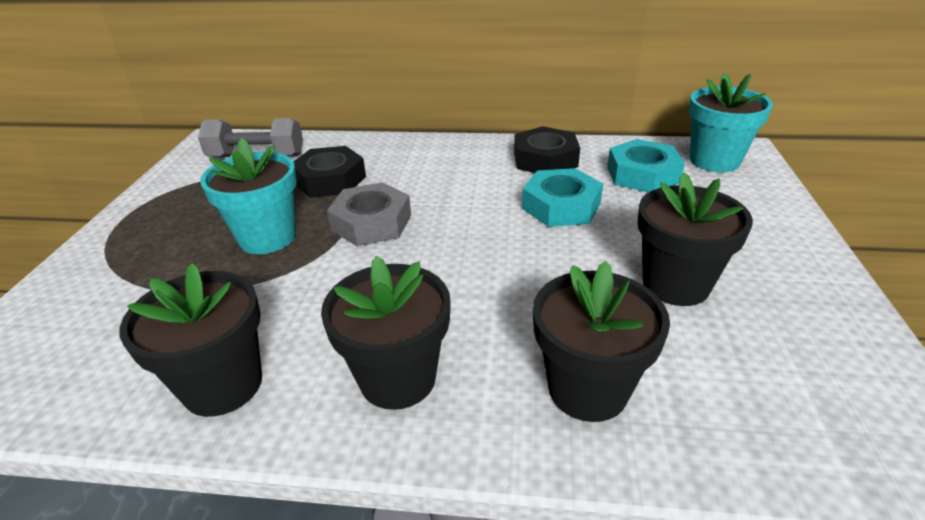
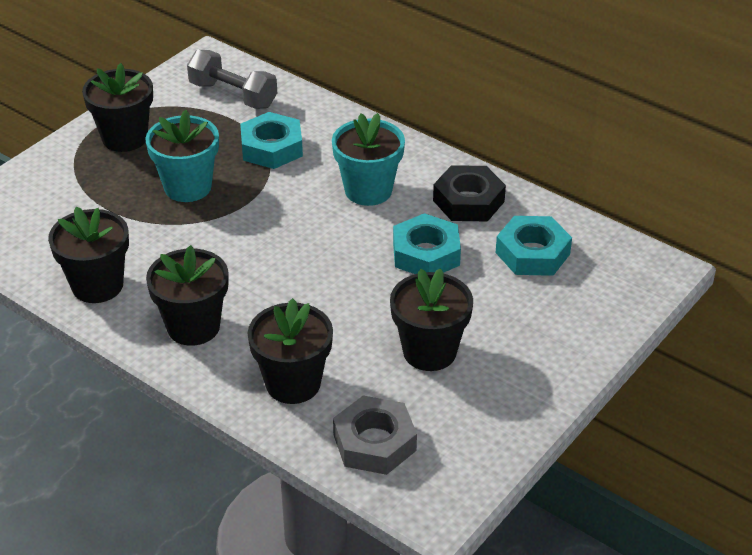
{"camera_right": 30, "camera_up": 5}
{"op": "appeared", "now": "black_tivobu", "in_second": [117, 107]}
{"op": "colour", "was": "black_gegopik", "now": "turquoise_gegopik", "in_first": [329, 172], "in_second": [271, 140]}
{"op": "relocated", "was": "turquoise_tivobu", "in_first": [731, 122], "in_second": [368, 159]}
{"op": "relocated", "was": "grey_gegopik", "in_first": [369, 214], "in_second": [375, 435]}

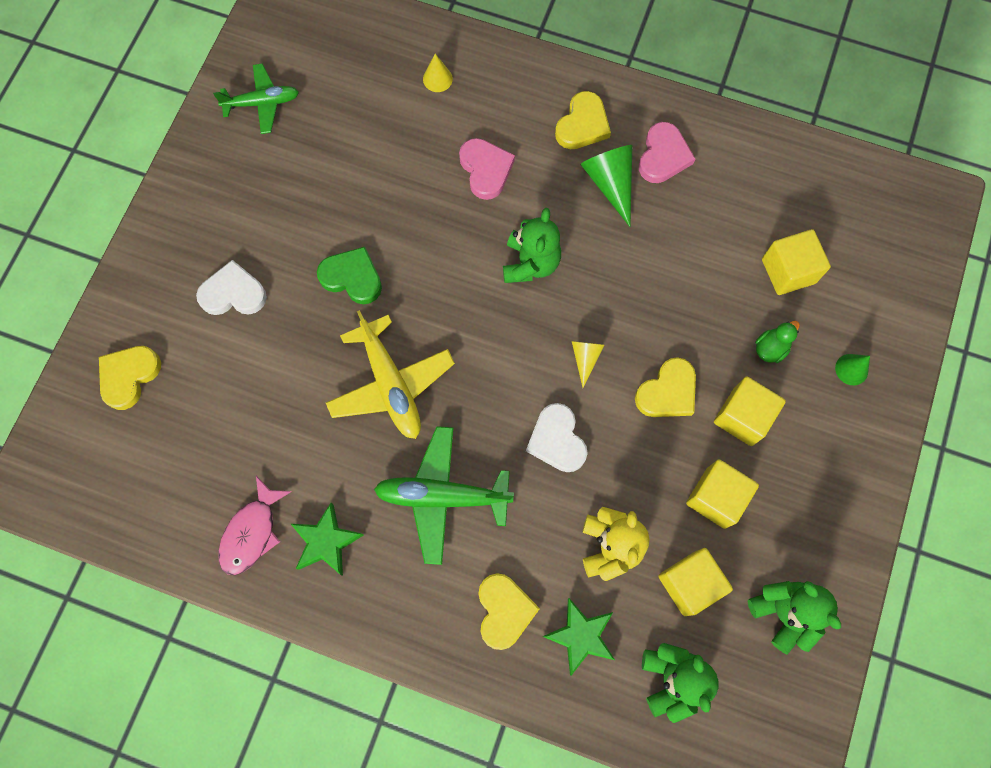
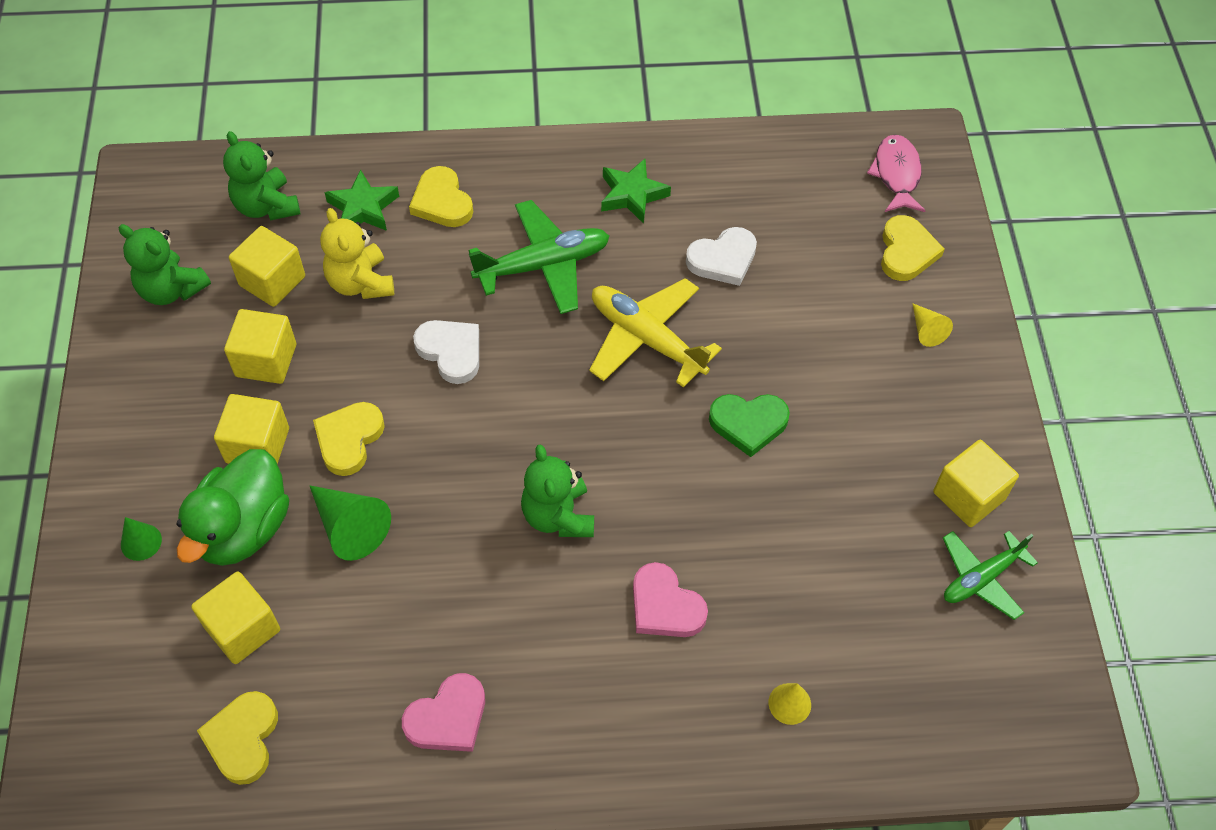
{"camera_right": 155, "camera_up": -15}
{"op": "size", "was": "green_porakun", "in_first": [777, 342], "in_second": [232, 507], "ratio": 2.25}
{"op": "relocated", "was": "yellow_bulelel", "in_first": [583, 120], "in_second": [237, 738]}
{"op": "relocated", "was": "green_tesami", "in_first": [606, 186], "in_second": [350, 523]}
{"op": "spun", "was": "pink_bulelel", "in_first": [667, 152], "in_second": [443, 712], "clockwise": -120}
{"op": "relocated", "was": "white_bulelel", "in_first": [231, 287], "in_second": [721, 256]}
{"op": "relocated", "was": "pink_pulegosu", "in_first": [255, 525], "in_second": [896, 173]}
{"op": "relocated", "was": "yellow_tesami", "in_first": [588, 364], "in_second": [932, 325]}
{"op": "appeared", "now": "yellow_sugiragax", "in_second": [976, 483]}

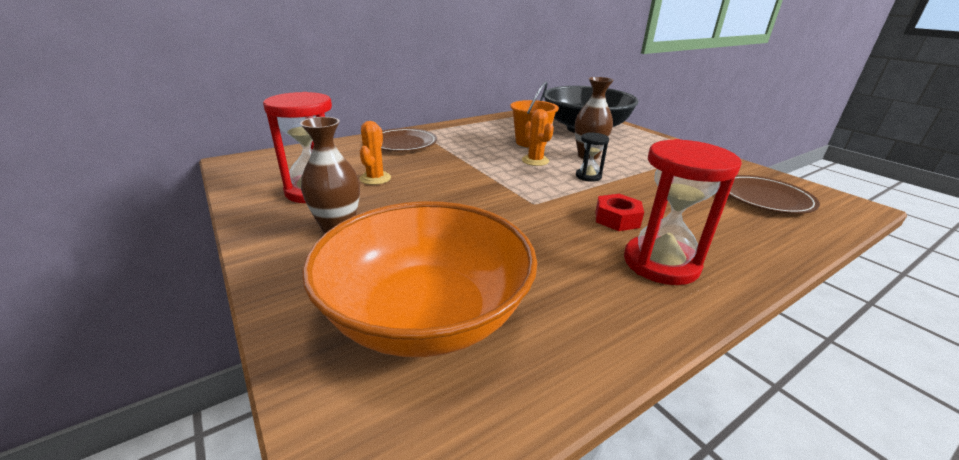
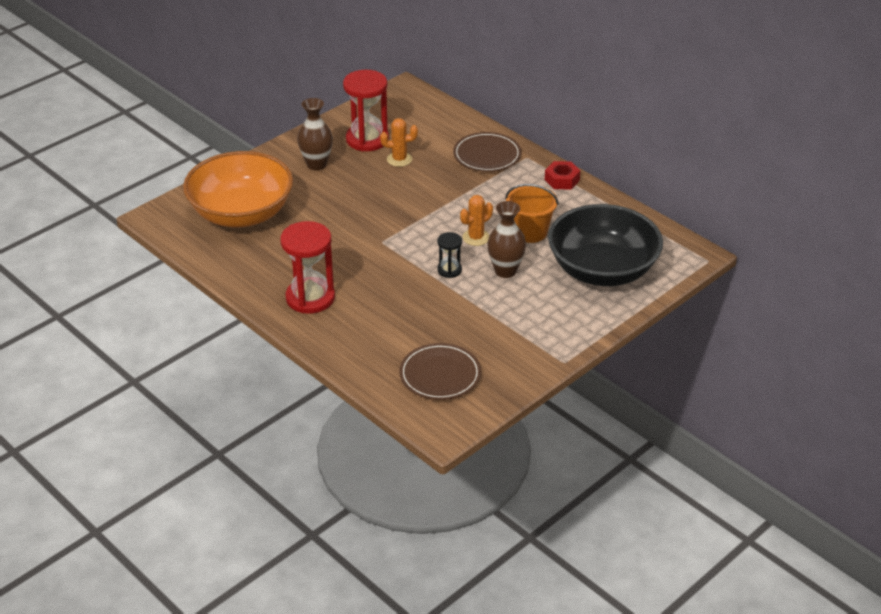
{"camera_right": 80, "camera_up": 10}
{"op": "relocated", "was": "red_gegopik", "in_first": [620, 212], "in_second": [562, 175]}

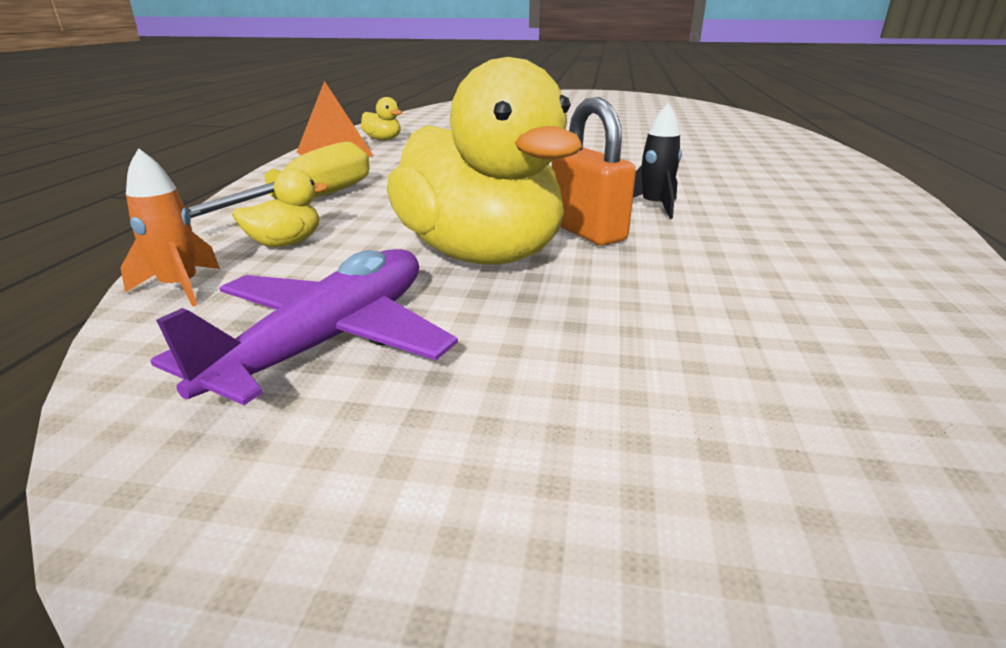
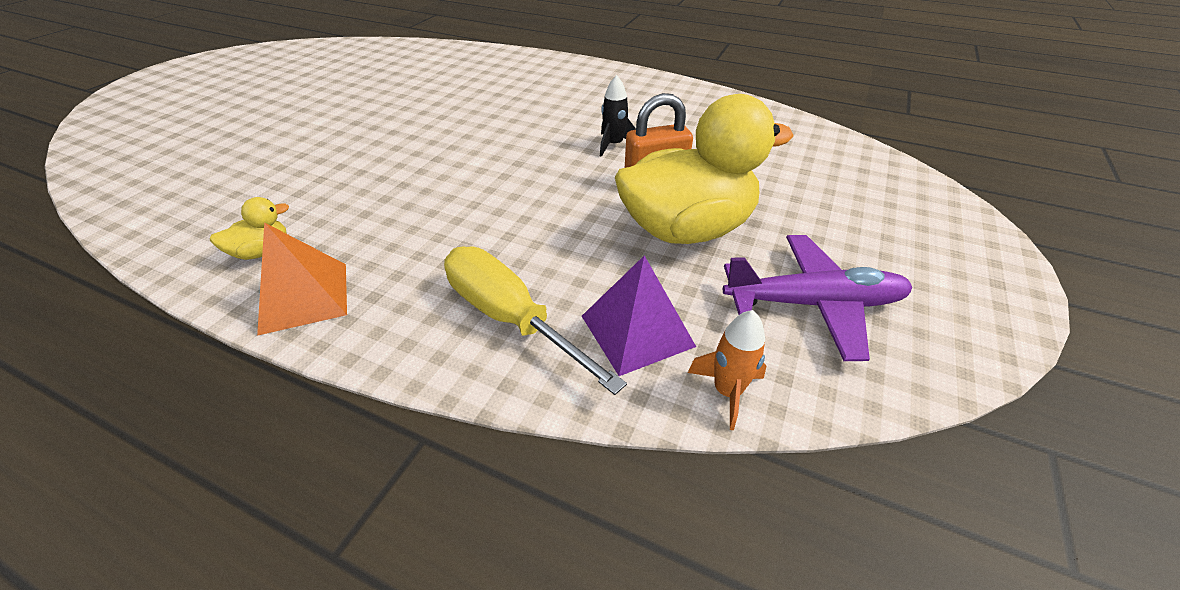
{"camera_right": -75, "camera_up": 15}
{"op": "exchanged", "was": "yellow_porakun", "now": "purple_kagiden", "in_first": [280, 207], "in_second": [639, 315]}
{"op": "spun", "was": "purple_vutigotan", "in_first": [304, 327], "in_second": [817, 298], "clockwise": 135}

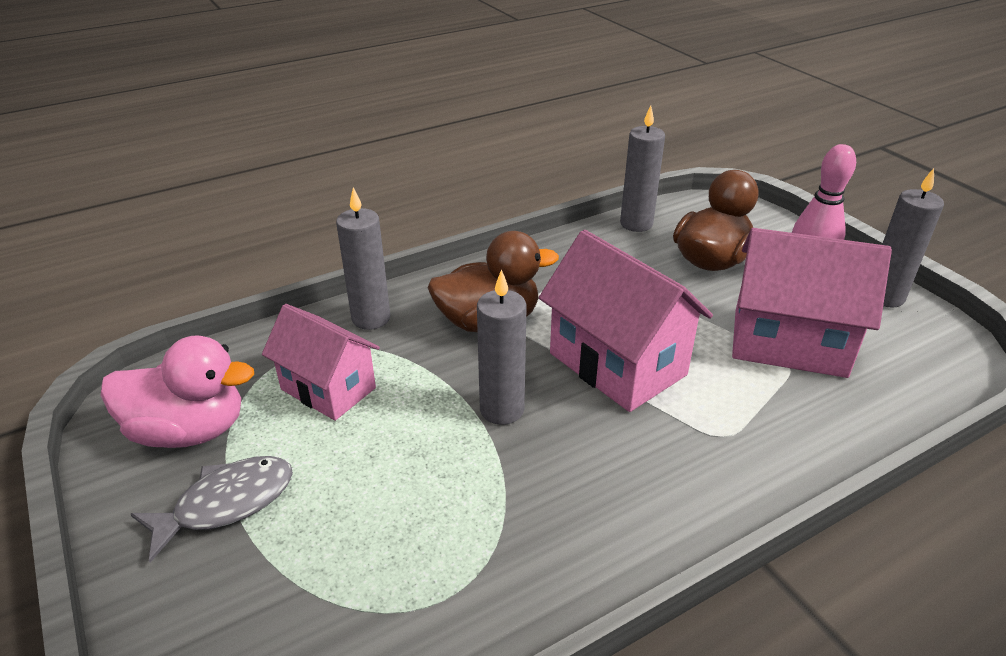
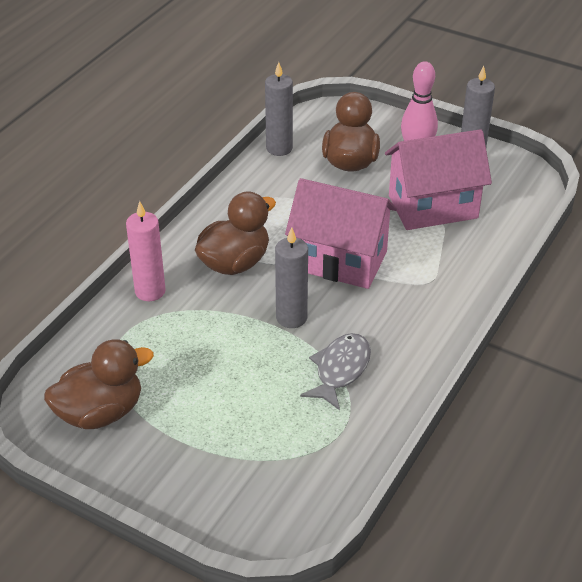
{"camera_right": -30, "camera_up": 5}
{"op": "colour", "was": "pink_porakun", "now": "brown_porakun", "in_first": [177, 391], "in_second": [99, 384]}
{"op": "colour", "was": "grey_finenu", "now": "pink_finenu", "in_first": [363, 258], "in_second": [146, 251]}
{"op": "relocated", "was": "grey_pulegosu", "in_first": [212, 509], "in_second": [335, 371]}
{"op": "missing", "was": "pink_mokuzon", "in_first": [321, 362]}

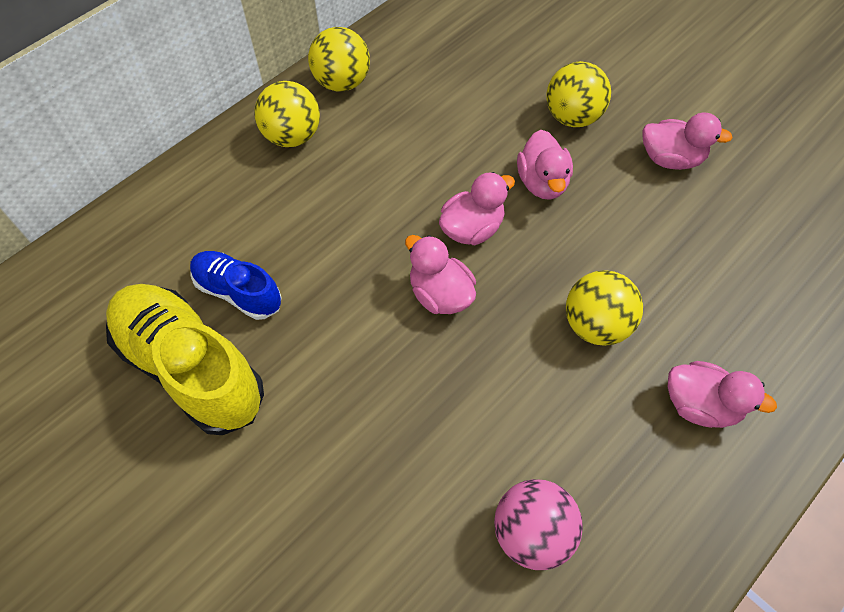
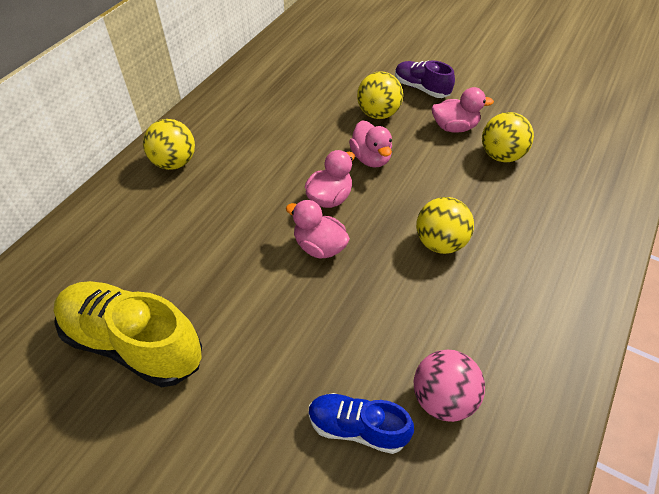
{"camera_right": -15, "camera_up": -10}
{"op": "relocated", "was": "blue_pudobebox", "in_first": [236, 285], "in_second": [361, 423]}
{"op": "appeared", "now": "purple_pudobebox", "in_second": [425, 79]}
{"op": "relocated", "was": "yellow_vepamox", "in_first": [339, 59], "in_second": [508, 137]}
{"op": "missing", "was": "pink_porakun", "in_first": [722, 394]}

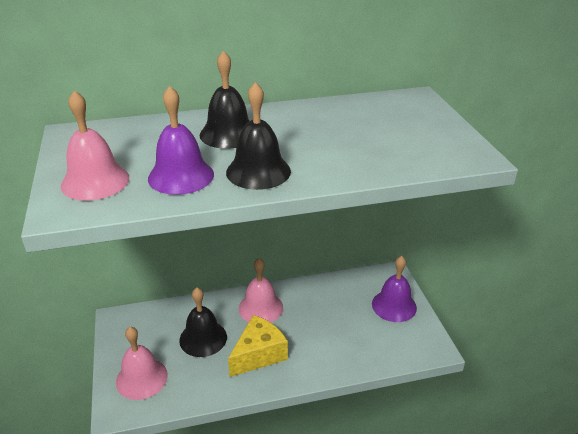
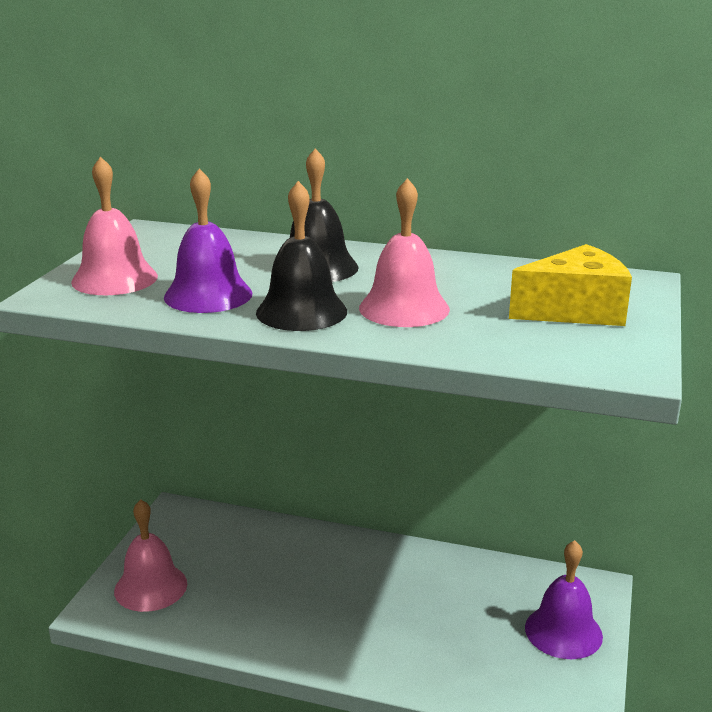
{"camera_right": 30, "camera_up": -10}
{"op": "relocated", "was": "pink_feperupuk", "in_first": [261, 290], "in_second": [404, 252]}
{"op": "relocated", "was": "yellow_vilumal", "in_first": [258, 346], "in_second": [570, 285]}
{"op": "missing", "was": "black_feperupuk", "in_first": [203, 322]}

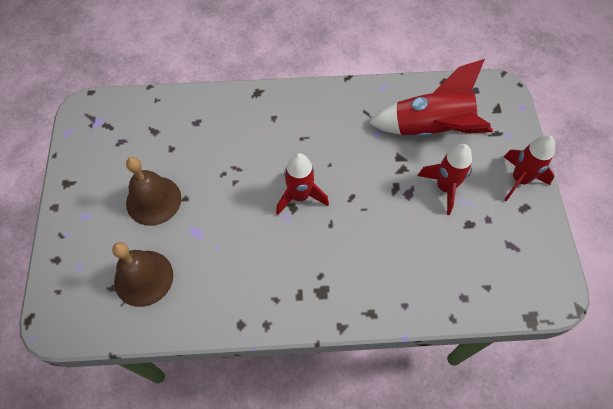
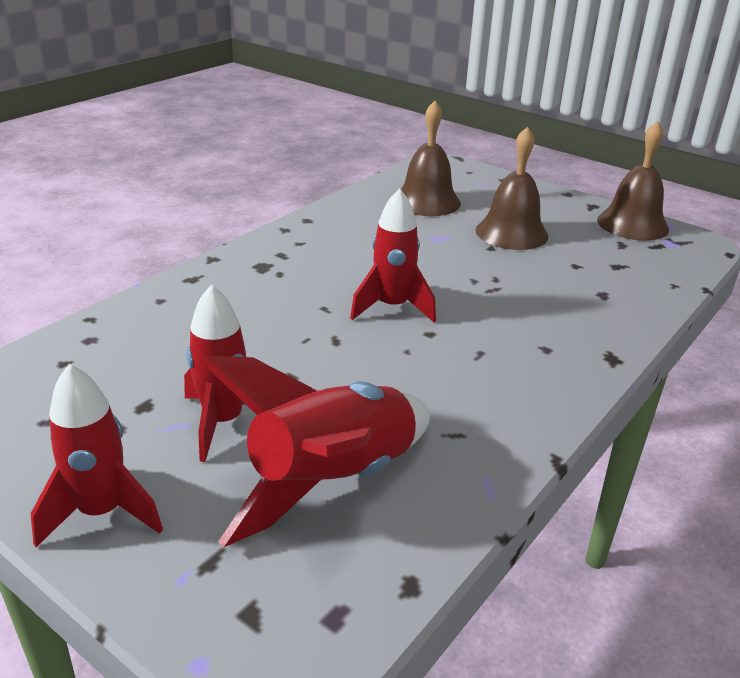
{"camera_right": 130, "camera_up": -30}
{"op": "appeared", "now": "brown_feperupuk", "in_second": [633, 181]}

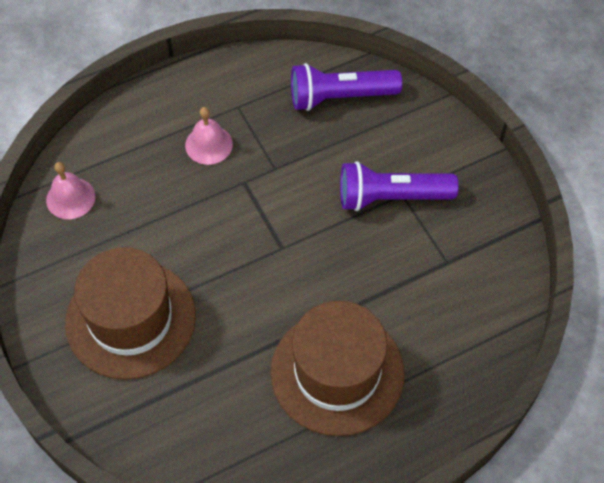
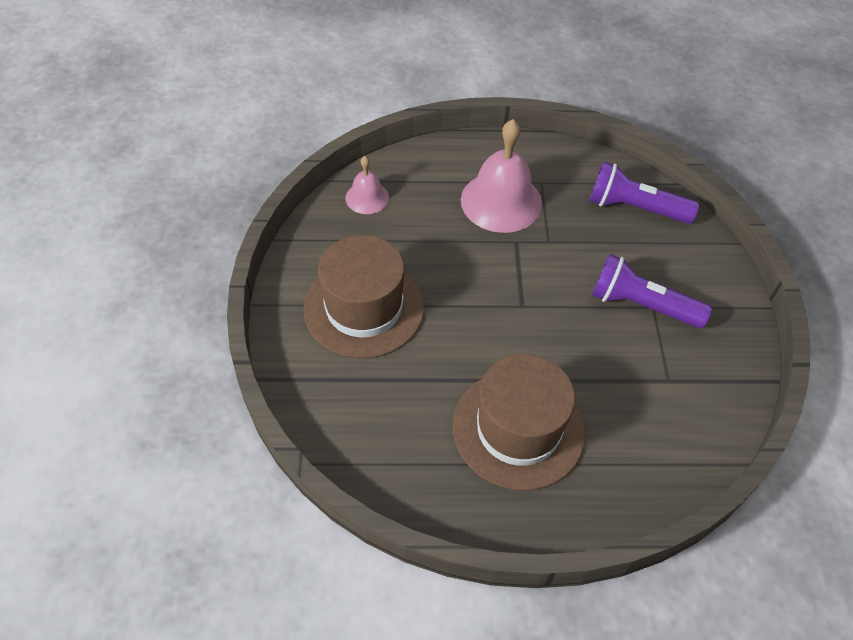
{"camera_right": 25, "camera_up": -5}
{"op": "size", "was": "pink_feperupuk", "in_first": [209, 136], "in_second": [501, 176], "ratio": 1.87}

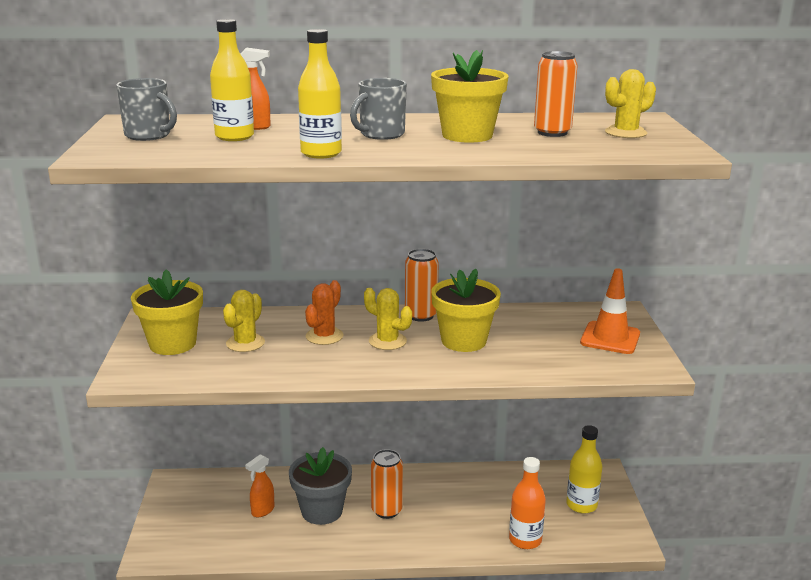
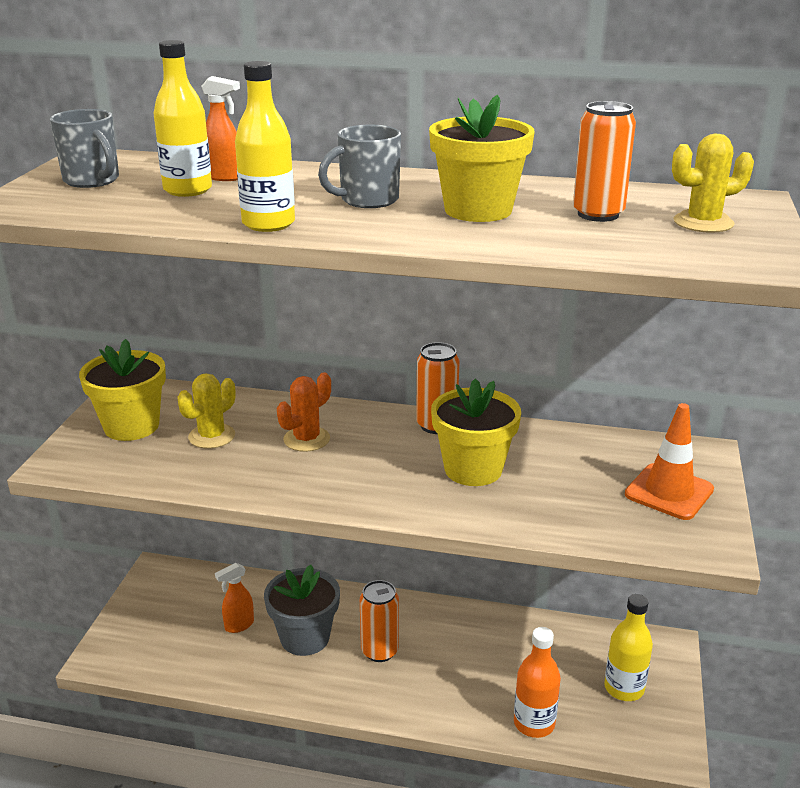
{"camera_right": 15, "camera_up": 5}
{"op": "missing", "was": "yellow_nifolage", "in_first": [388, 319]}

